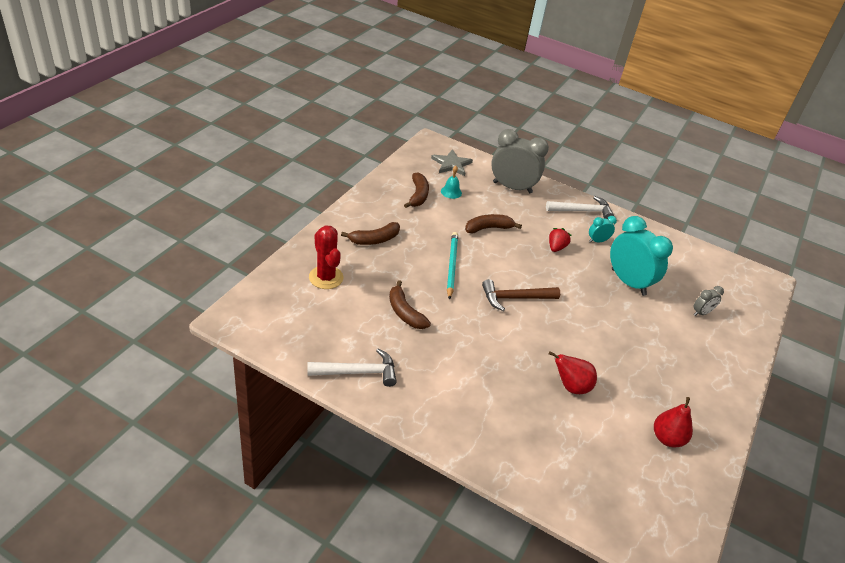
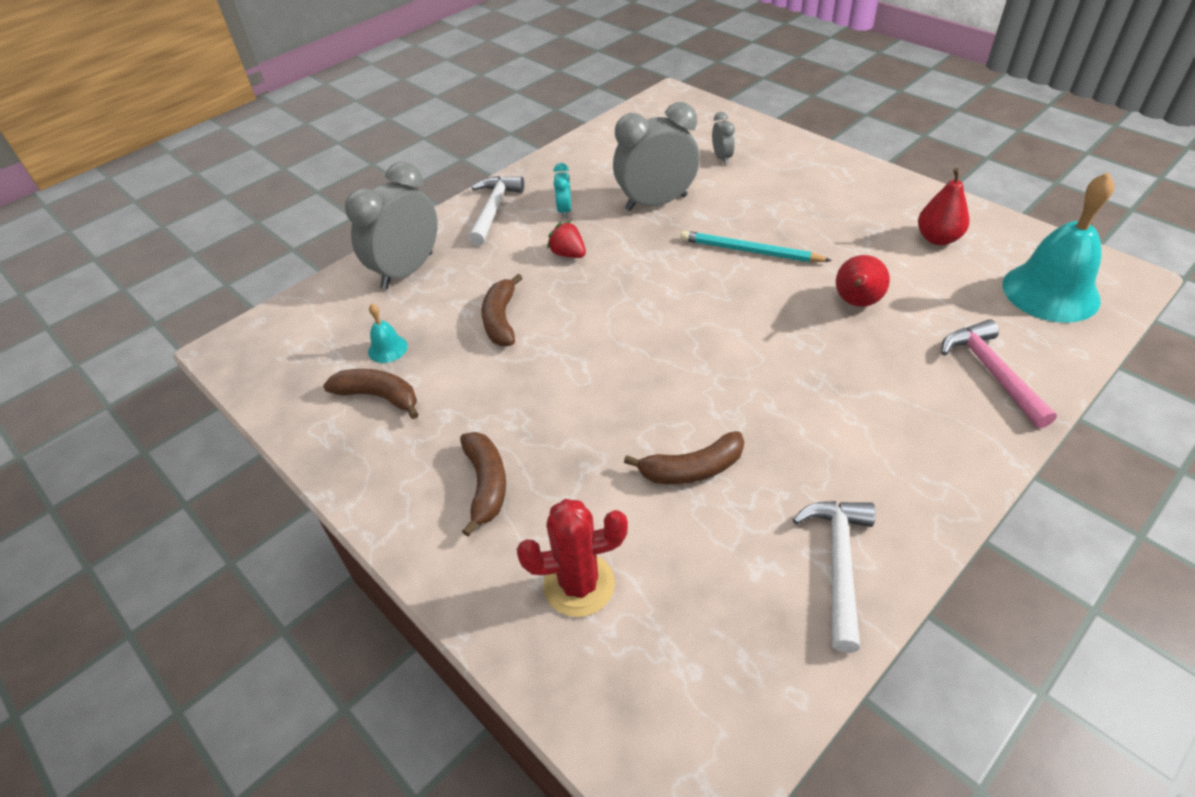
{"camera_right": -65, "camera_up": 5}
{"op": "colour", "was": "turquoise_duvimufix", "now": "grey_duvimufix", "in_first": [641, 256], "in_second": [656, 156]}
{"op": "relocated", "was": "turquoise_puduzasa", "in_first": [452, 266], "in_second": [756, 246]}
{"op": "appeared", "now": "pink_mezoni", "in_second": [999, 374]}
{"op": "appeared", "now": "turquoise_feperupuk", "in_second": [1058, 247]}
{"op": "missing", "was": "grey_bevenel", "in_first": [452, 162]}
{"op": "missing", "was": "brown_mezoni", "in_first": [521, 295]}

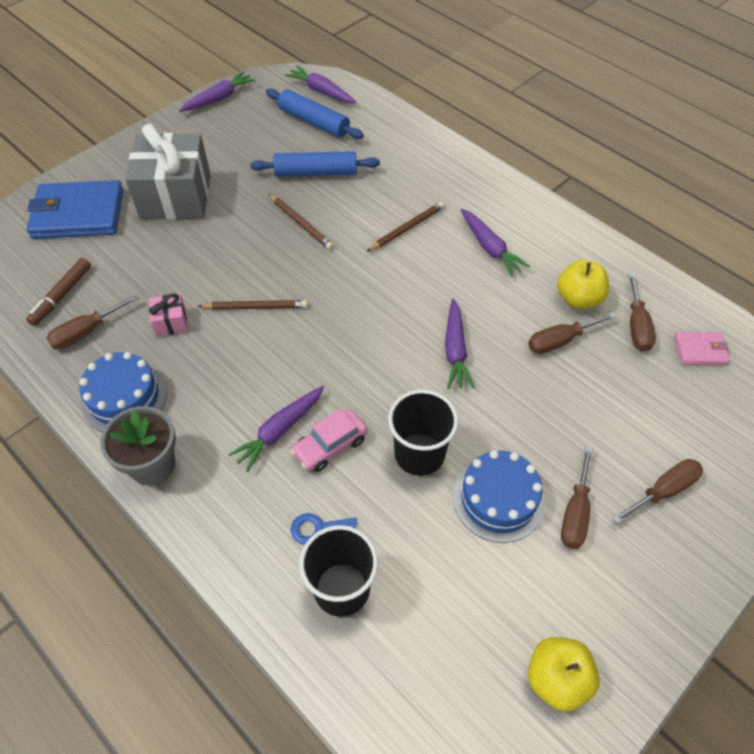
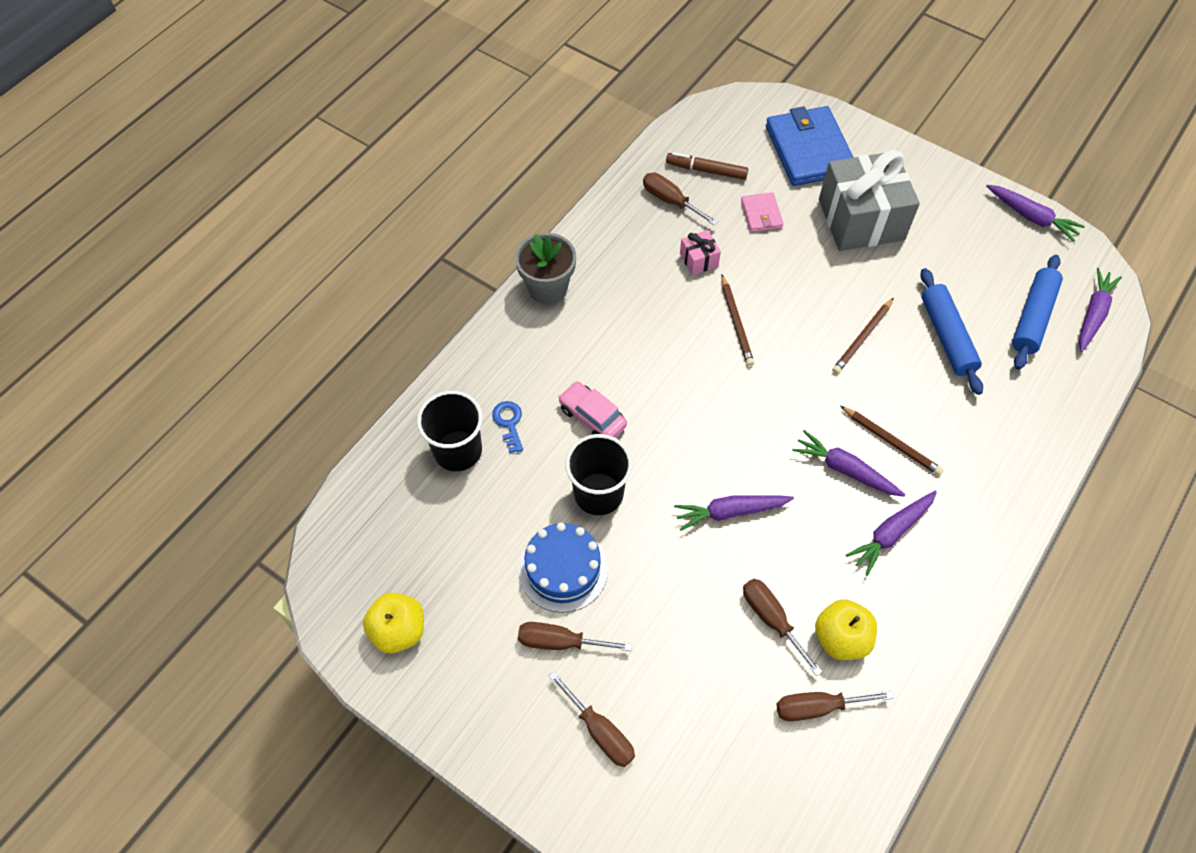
{"camera_right": 80, "camera_up": 5}
{"op": "relocated", "was": "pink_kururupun", "in_first": [702, 348], "in_second": [762, 212]}
{"op": "relocated", "was": "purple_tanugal", "in_first": [276, 429], "in_second": [848, 463]}
{"op": "missing", "was": "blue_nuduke", "in_first": [123, 392]}

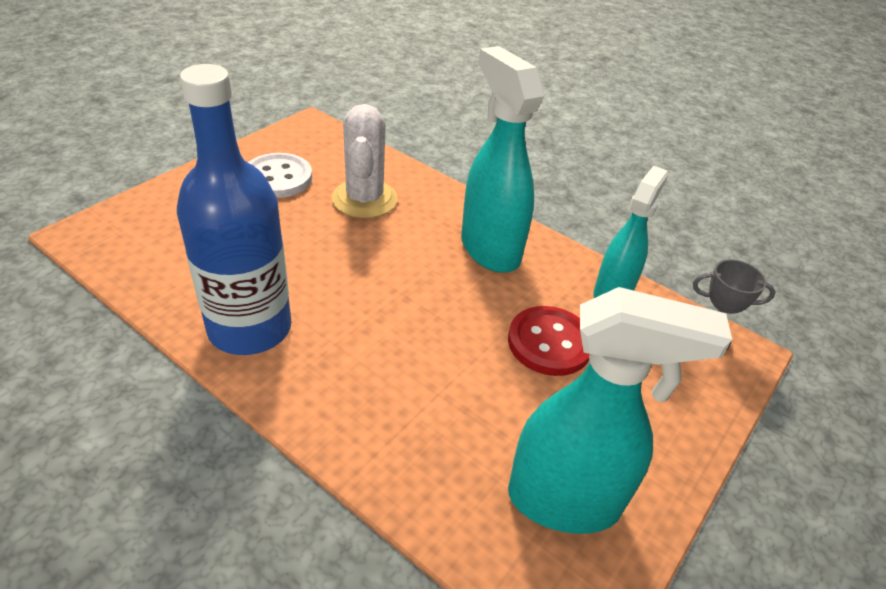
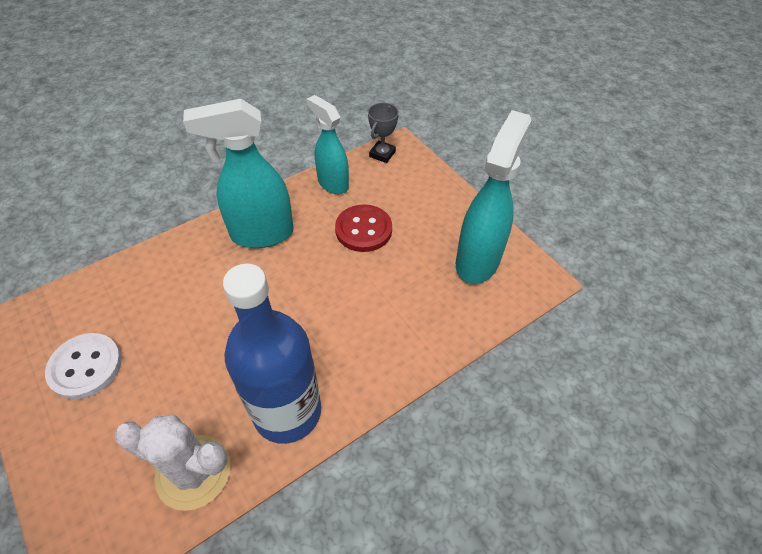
{"camera_right": -70, "camera_up": 10}
{"op": "relocated", "was": "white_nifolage", "in_first": [365, 161], "in_second": [172, 462]}

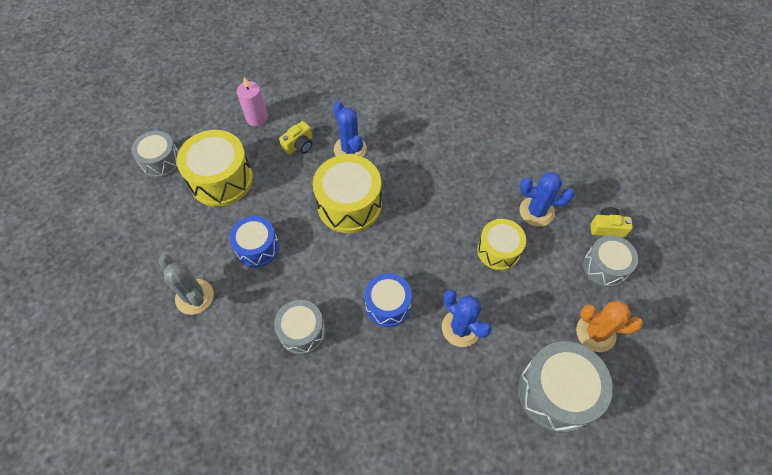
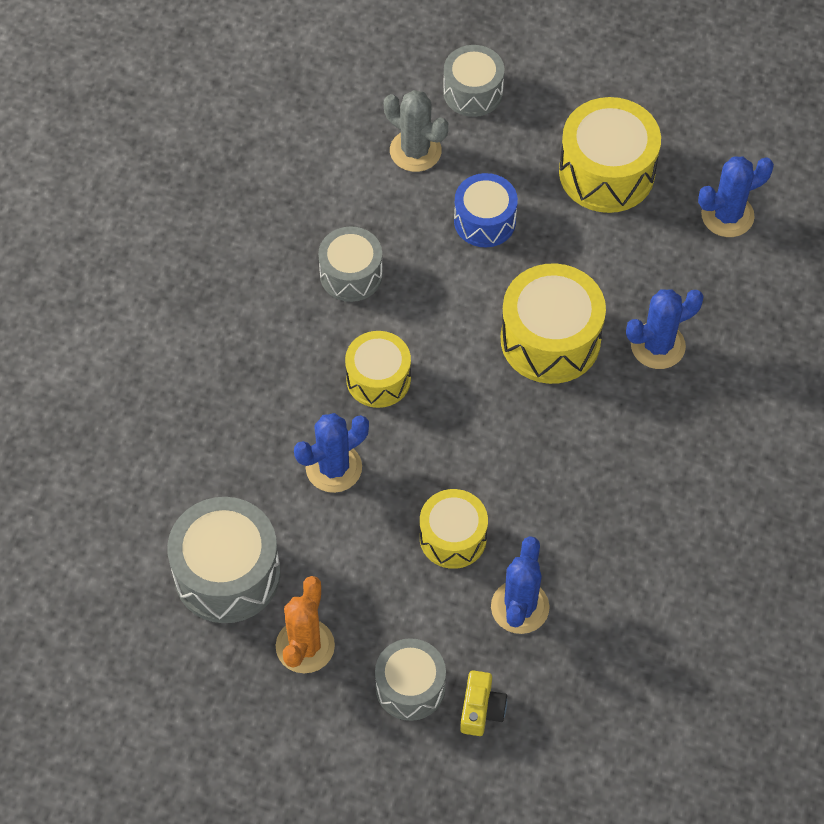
{"camera_right": 95, "camera_up": 0}
{"op": "colour", "was": "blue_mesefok", "now": "yellow_mesefok", "in_first": [388, 300], "in_second": [378, 369]}
{"op": "spun", "was": "grey_nifolage", "in_first": [186, 284], "in_second": [416, 131], "clockwise": 75}
{"op": "relocated", "was": "grey_mesefok", "in_first": [155, 154], "in_second": [474, 81]}
{"op": "exchanged", "was": "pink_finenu", "now": "blue_nifolage", "in_first": [252, 101], "in_second": [736, 196]}
{"op": "missing", "was": "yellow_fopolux", "in_first": [295, 138]}

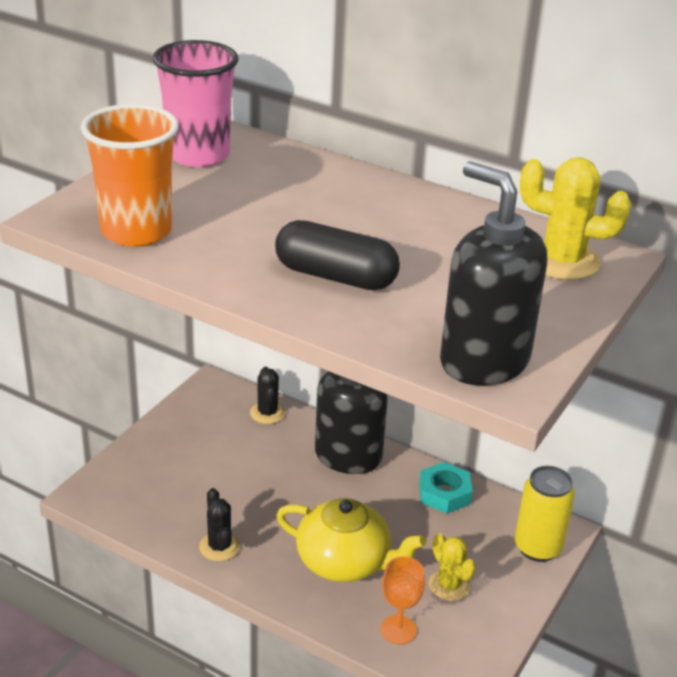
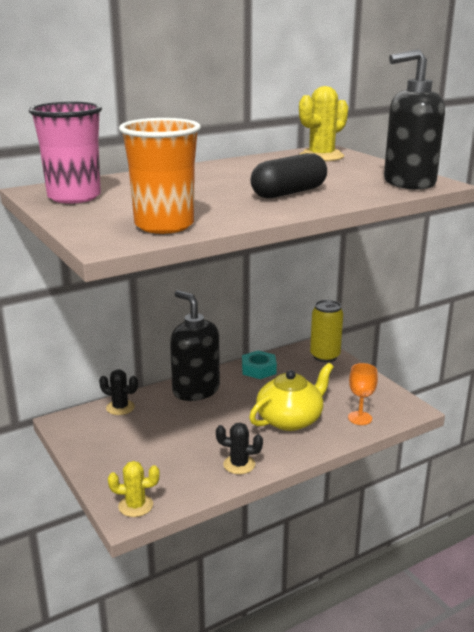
{"camera_right": -60, "camera_up": -10}
{"op": "relocated", "was": "yellow_nifolage", "in_first": [452, 567], "in_second": [133, 489]}

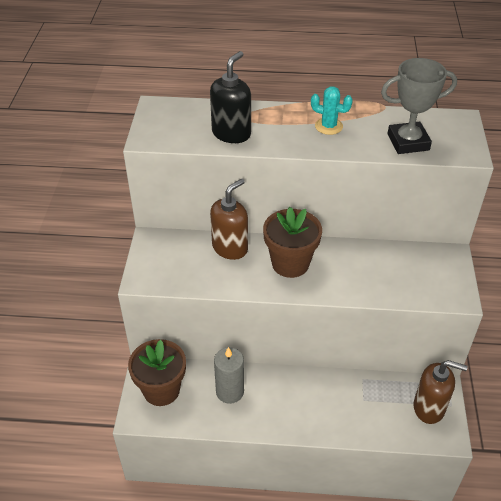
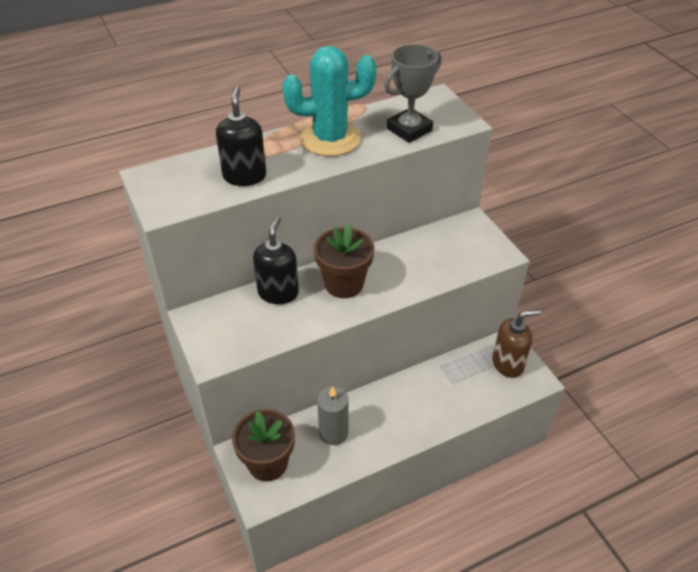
{"camera_right": -30, "camera_up": 0}
{"op": "colour", "was": "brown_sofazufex", "now": "black_sofazufex", "in_first": [229, 219], "in_second": [276, 260]}
{"op": "size", "was": "turquoise_nifolage", "in_first": [332, 110], "in_second": [329, 101], "ratio": 2.11}

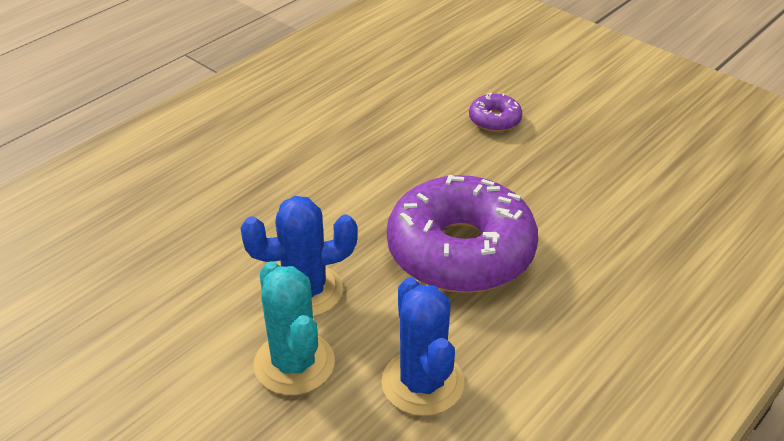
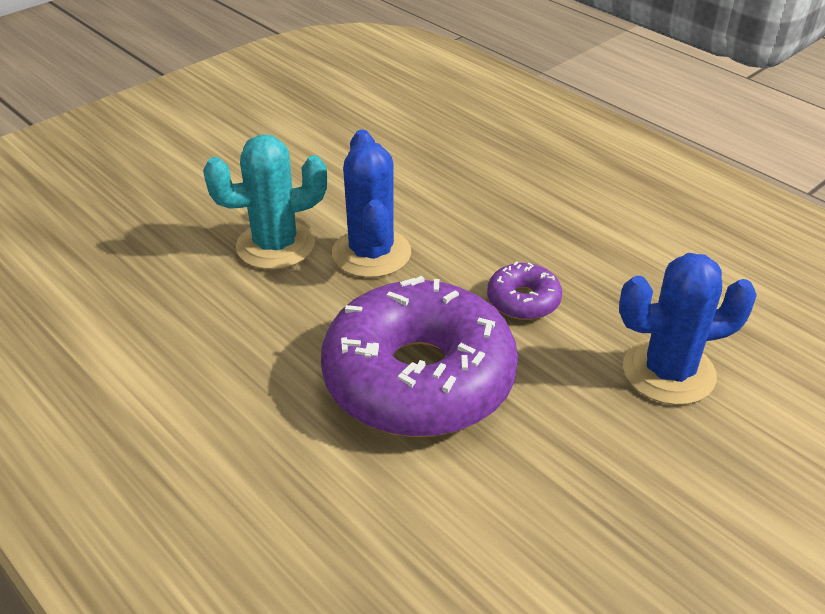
{"camera_right": 95, "camera_up": 0}
{"op": "relocated", "was": "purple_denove", "in_first": [495, 112], "in_second": [524, 290]}
{"op": "relocated", "was": "blue_nifolage", "in_first": [422, 346], "in_second": [688, 329]}

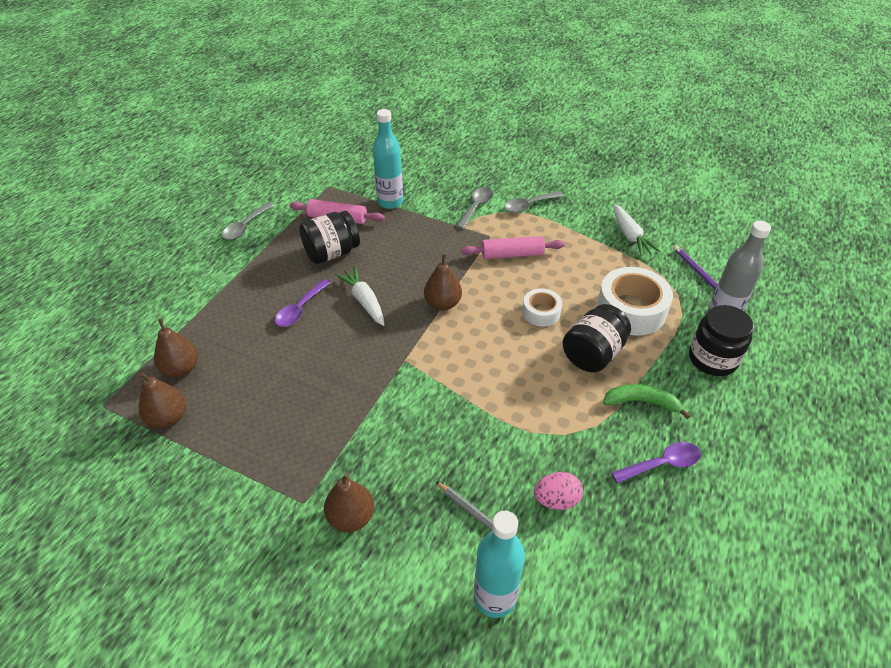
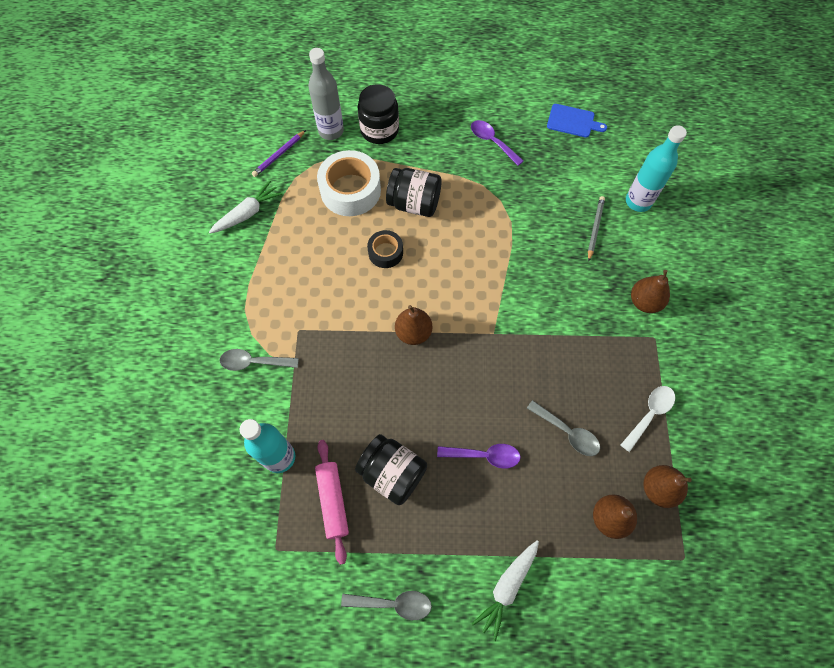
{"camera_right": -115, "camera_up": 20}
{"op": "colour", "was": "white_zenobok", "now": "black_zenobok", "in_first": [542, 307], "in_second": [385, 249]}
{"op": "relocated", "was": "white_tanugal", "in_first": [360, 296], "in_second": [505, 591]}
{"op": "relocated", "was": "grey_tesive", "in_first": [534, 202], "in_second": [563, 428]}
{"op": "appeared", "now": "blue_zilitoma", "in_second": [577, 120]}
{"op": "appeared", "now": "white_tesive", "in_second": [648, 419]}
{"op": "missing", "was": "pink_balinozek", "in_first": [513, 247]}
{"op": "missing", "was": "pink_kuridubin", "in_first": [558, 491]}
{"op": "missing", "was": "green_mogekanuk", "in_first": [647, 401]}

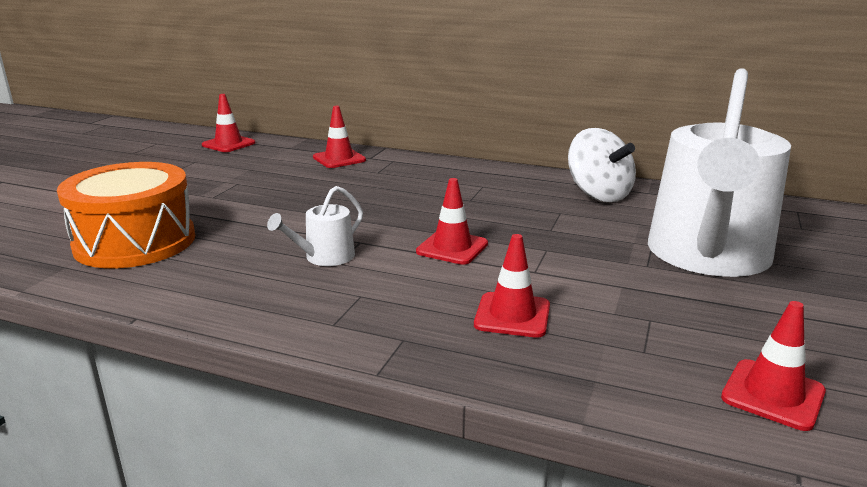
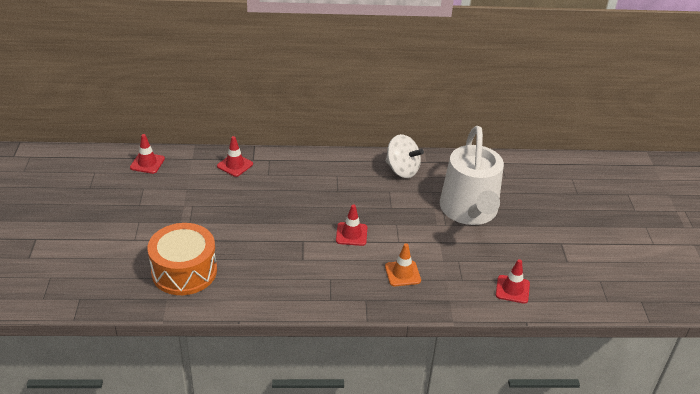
{"camera_right": -25, "camera_up": 15}
{"op": "colour", "was": "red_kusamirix", "now": "orange_kusamirix", "in_first": [512, 286], "in_second": [403, 264]}
{"op": "missing", "was": "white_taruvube", "in_first": [315, 226]}

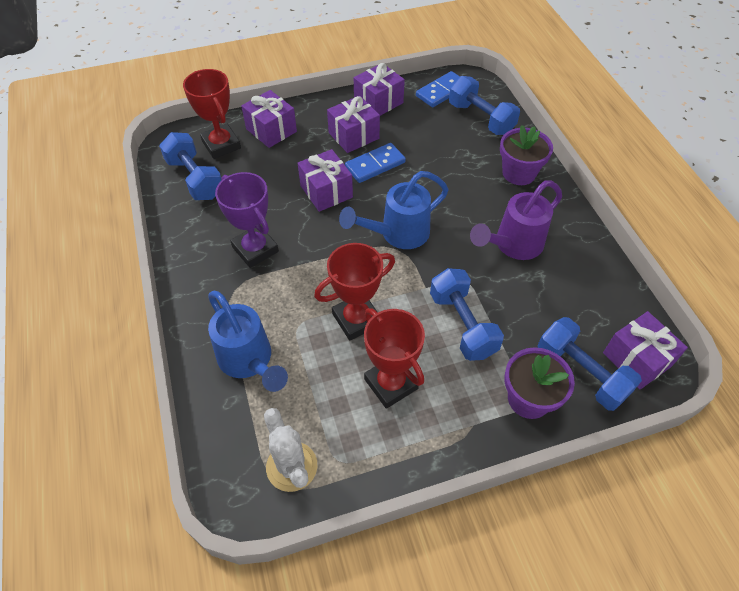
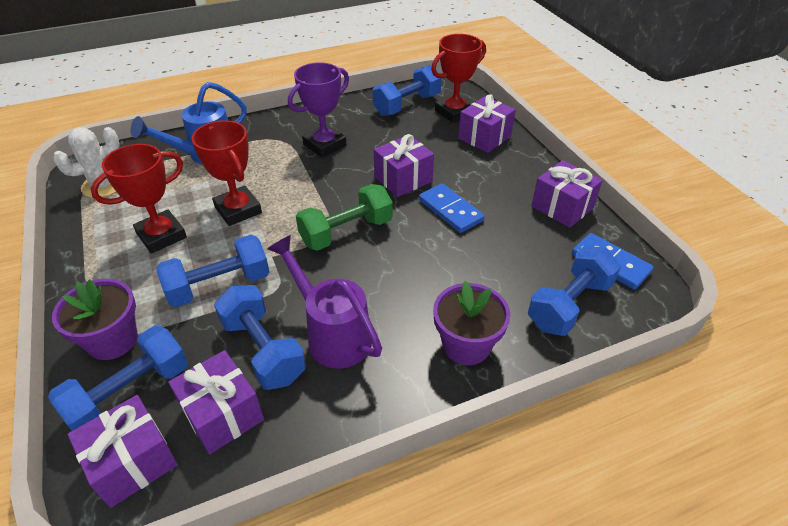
{"camera_right": 85, "camera_up": -10}
{"op": "relocated", "was": "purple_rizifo", "in_first": [353, 124], "in_second": [216, 402]}
{"op": "appeared", "now": "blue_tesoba", "in_second": [260, 337]}
{"op": "exchanged", "was": "blue_taruvube", "now": "green_tesoba", "in_first": [394, 210], "in_second": [344, 217]}

